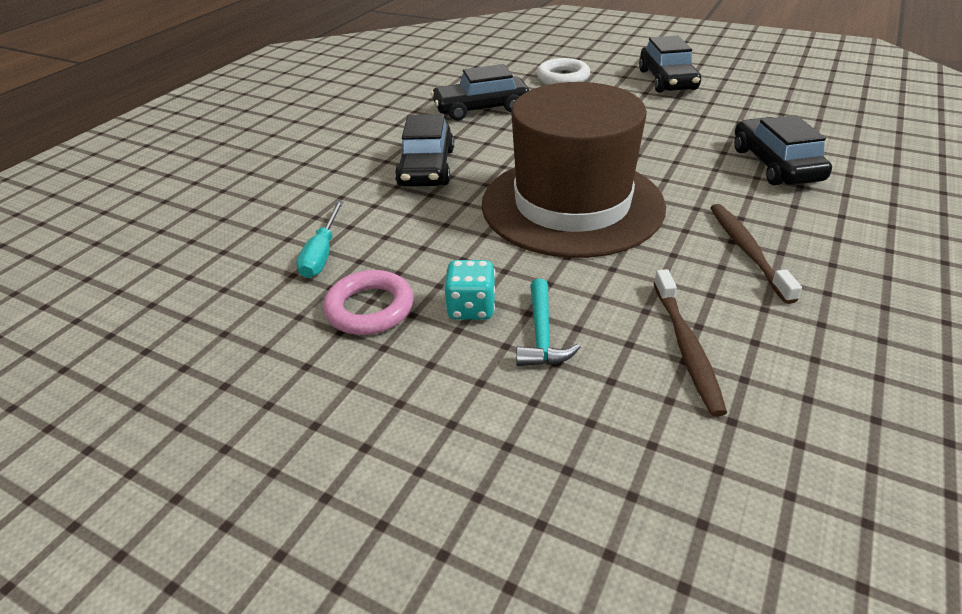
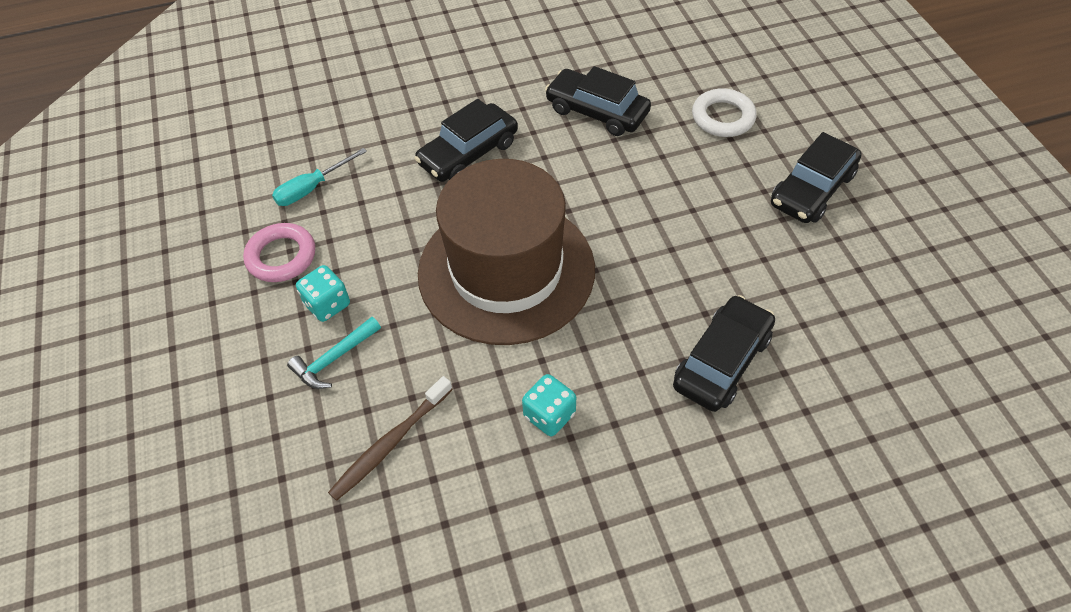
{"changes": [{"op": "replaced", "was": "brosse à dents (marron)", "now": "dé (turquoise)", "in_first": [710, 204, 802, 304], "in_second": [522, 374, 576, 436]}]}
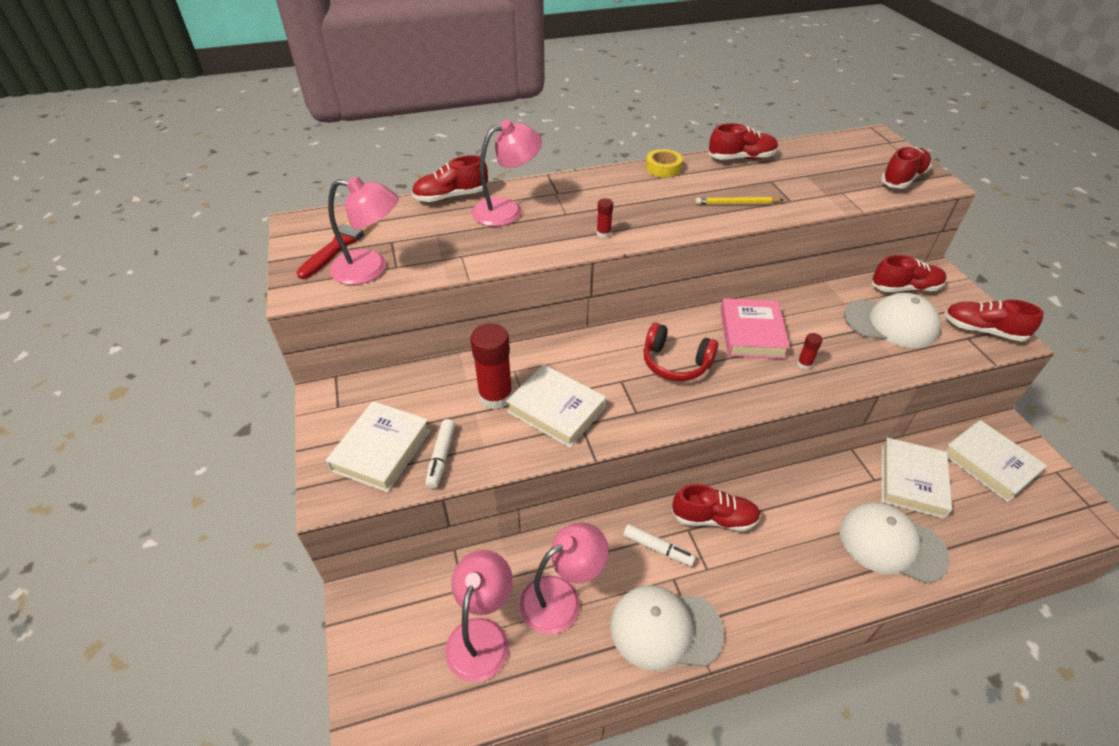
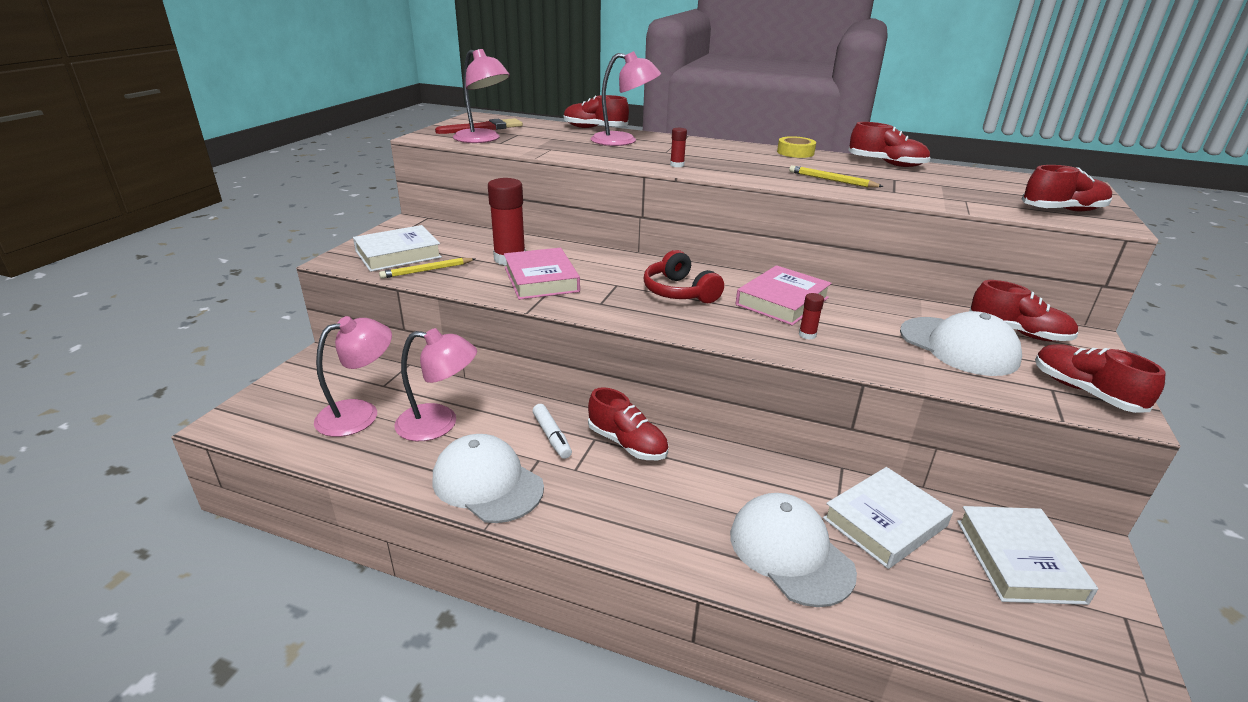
{"changes": [{"op": "recoloured", "was": "livre (blanc)", "now": "livre (rose)", "in_first": [506, 364, 606, 448], "in_second": [504, 248, 580, 300]}, {"op": "replaced", "was": "feutre (blanc)", "now": "crayon (jaune)", "in_first": [425, 419, 455, 489], "in_second": [379, 258, 475, 279]}]}
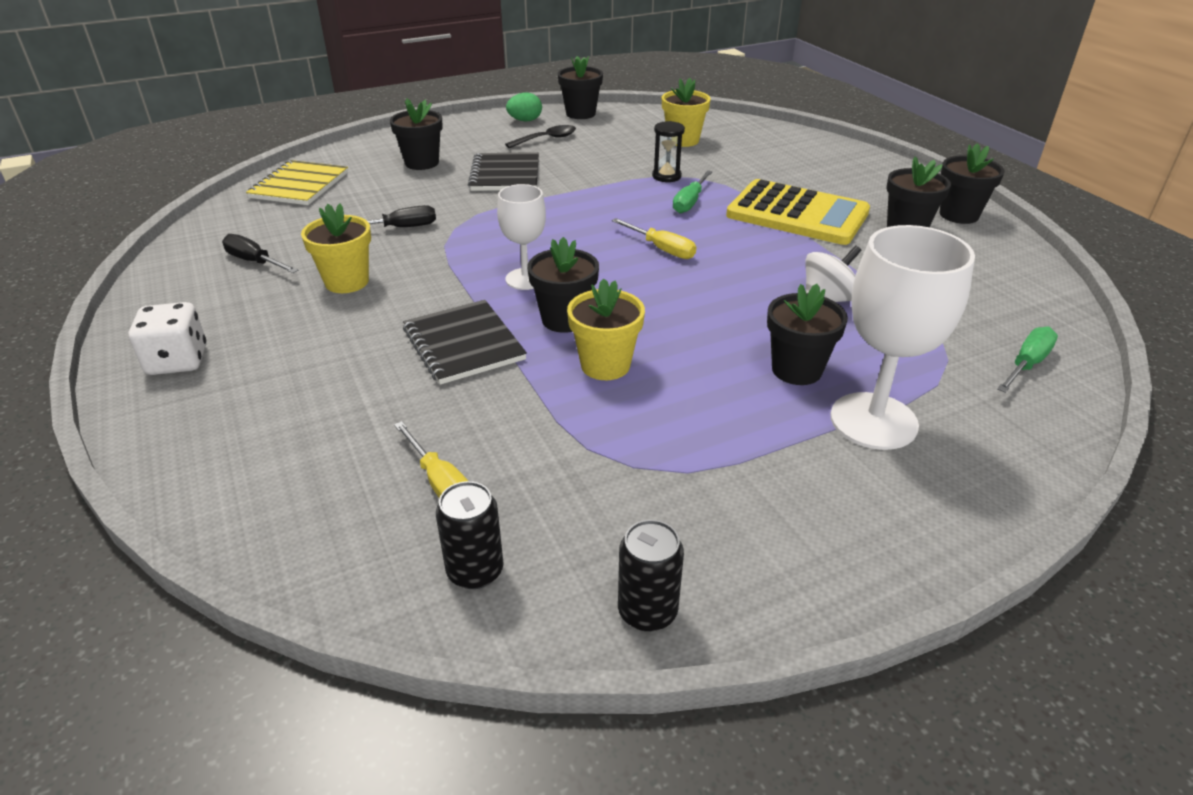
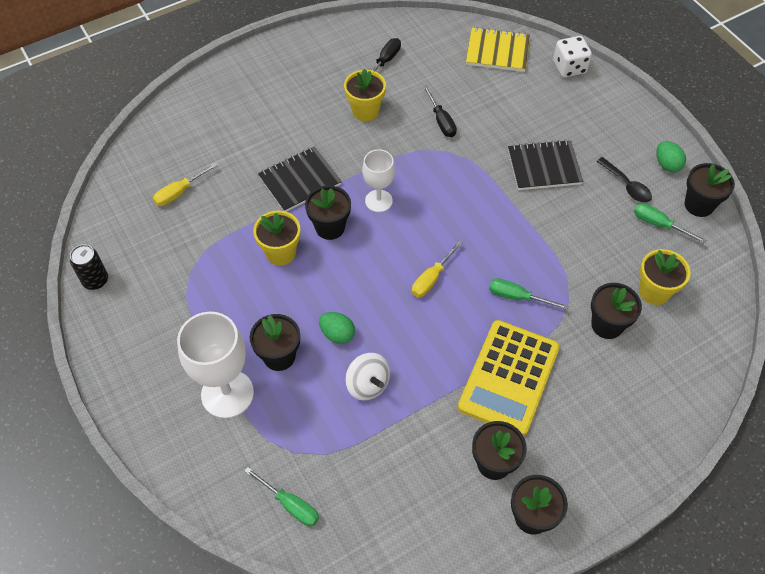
{"changes": [{"op": "moved", "was": "pot de fleurs (noir)", "in_first": [390, 99, 443, 170], "in_second": [591, 283, 642, 339]}, {"op": "removed", "was": "sablier (noir)", "in_first": [652, 121, 685, 182]}, {"op": "moved", "was": "dé (blanc)", "in_first": [129, 302, 206, 375], "in_second": [553, 36, 592, 78]}, {"op": "removed", "was": "canette (noir)", "in_first": [436, 481, 504, 589]}, {"op": "added", "now": "tournevis (vert)", "in_second": [634, 203, 707, 244]}, {"op": "added", "now": "œuf (vert)", "in_second": [319, 312, 355, 344]}]}
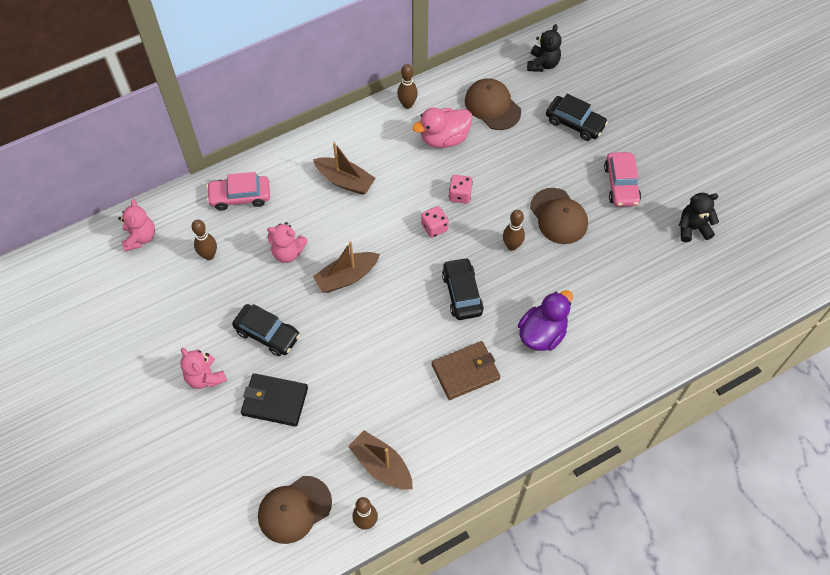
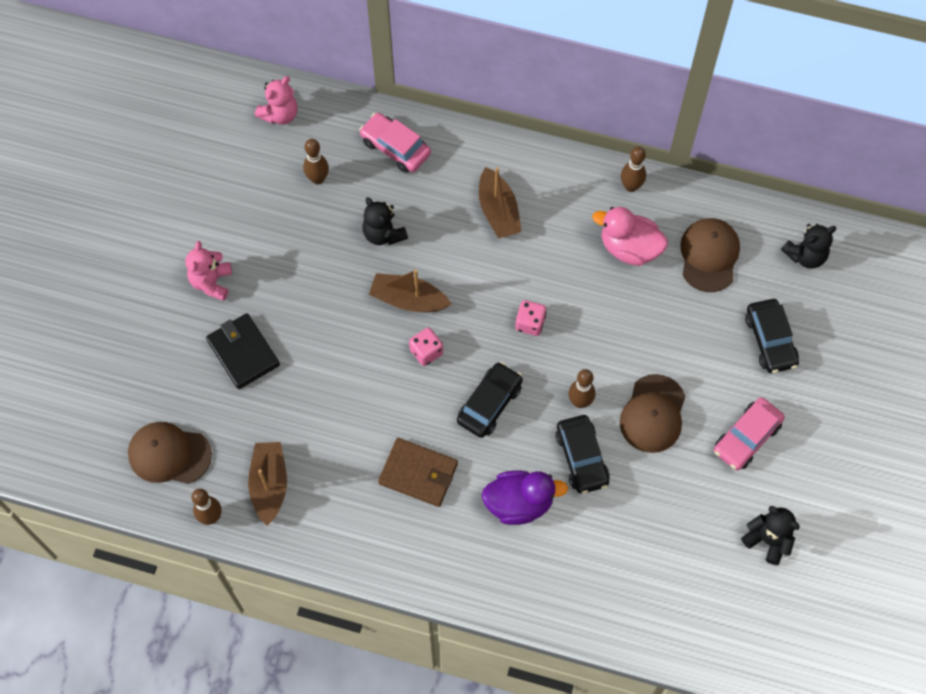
{"changes": [{"op": "moved", "was": "dé (rose)", "in_first": [449, 175, 473, 204], "in_second": [409, 327, 443, 366]}, {"op": "recoloured", "was": "ours en peluche (rose)", "now": "ours en peluche (noir)", "in_first": [267, 222, 308, 263], "in_second": [362, 197, 408, 245]}, {"op": "moved", "was": "voiture (noir)", "in_first": [232, 304, 300, 356], "in_second": [556, 415, 610, 494]}]}
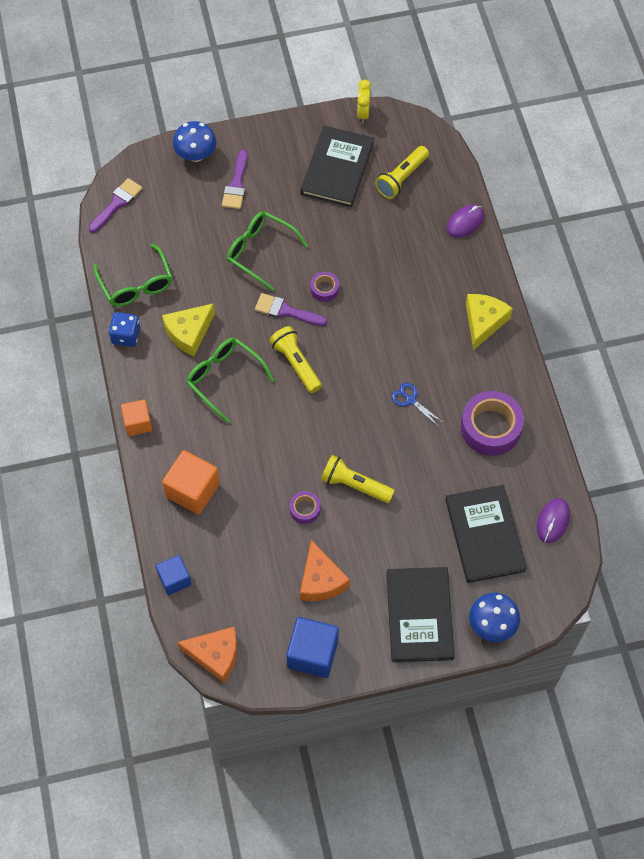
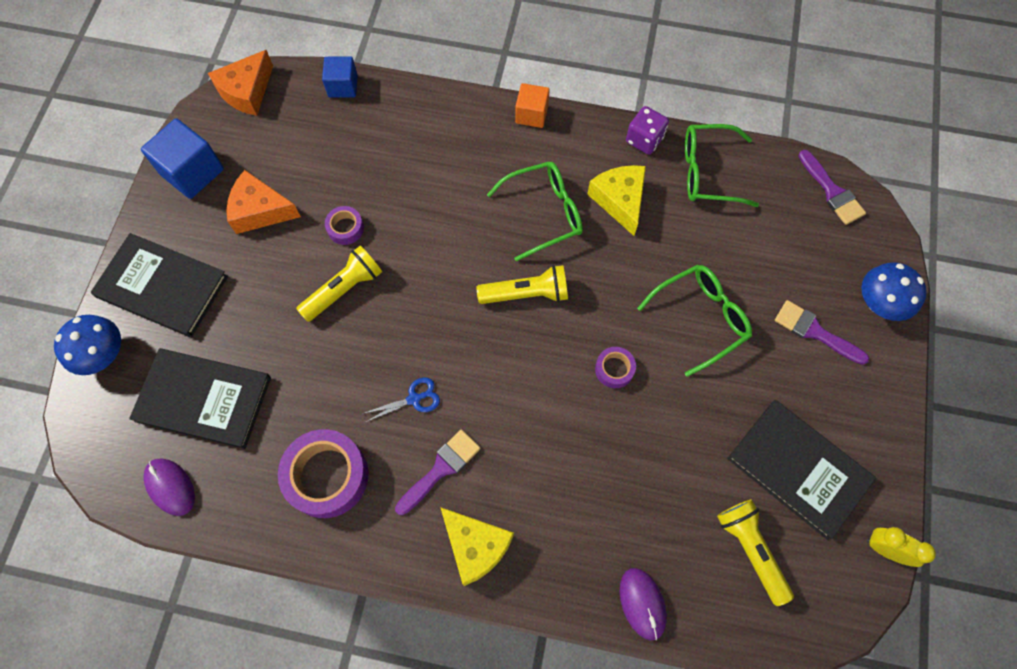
{"changes": [{"op": "moved", "was": "pinceau (violet)", "in_first": [255, 293, 327, 326], "in_second": [395, 430, 480, 515]}, {"op": "recoloured", "was": "dé (bleu)", "now": "dé (violet)", "in_first": [109, 312, 140, 347], "in_second": [626, 106, 669, 155]}, {"op": "removed", "was": "cube (orange)", "in_first": [162, 450, 220, 515]}]}
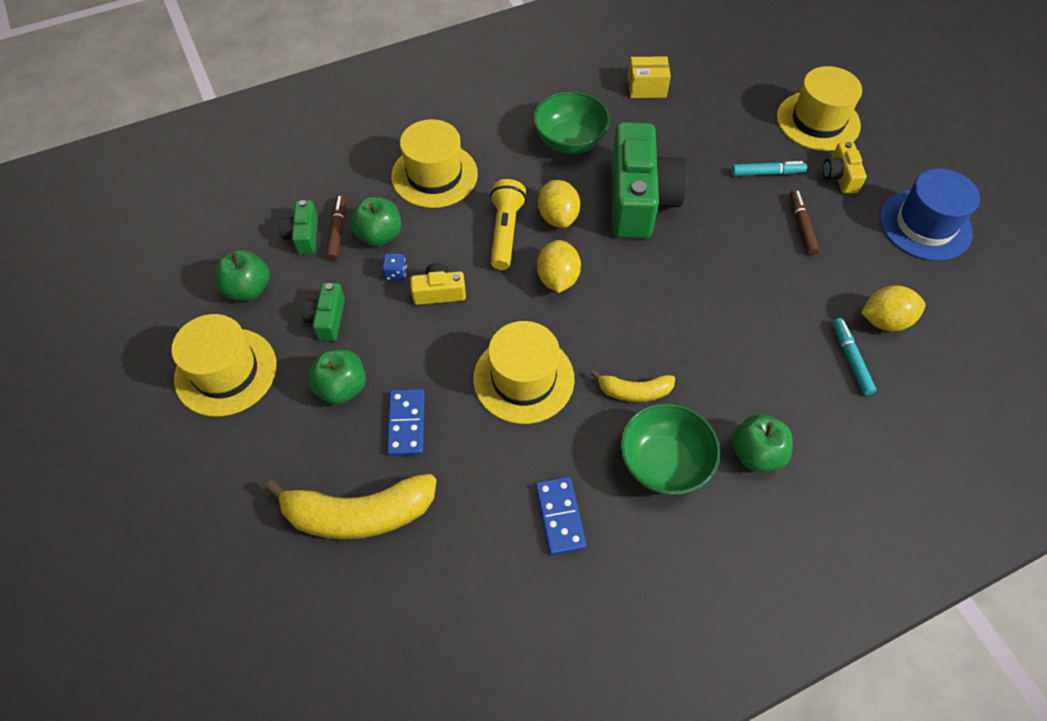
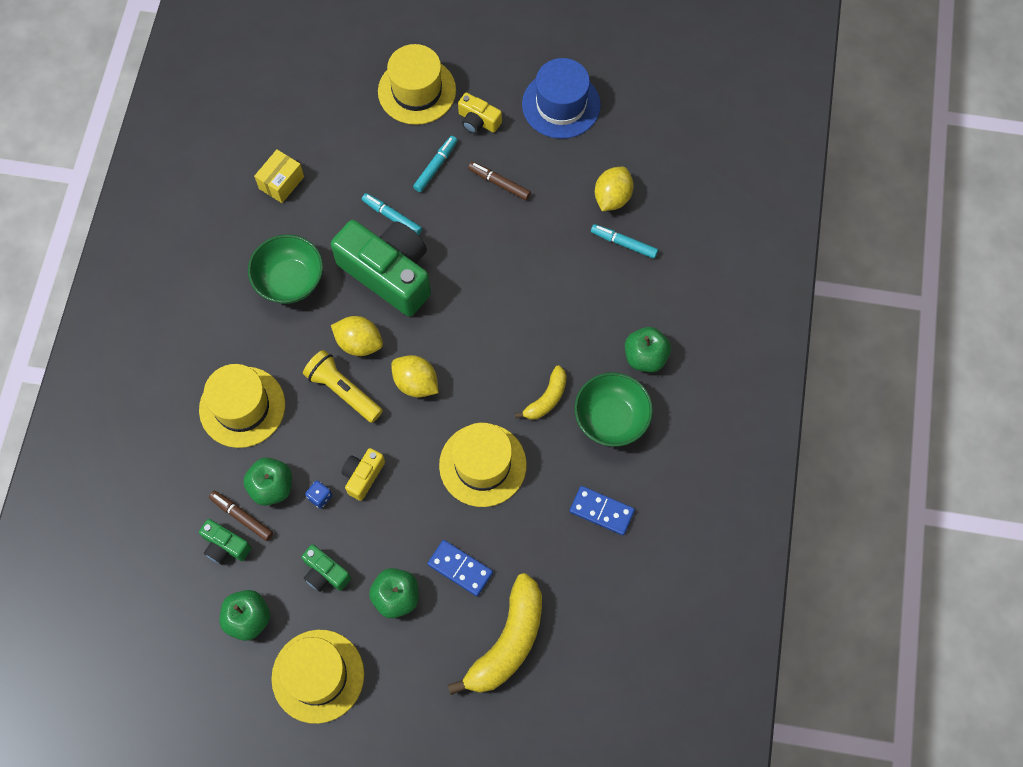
{"changes": [{"op": "added", "now": "feutre (turquoise)", "in_second": [362, 193, 422, 235]}]}
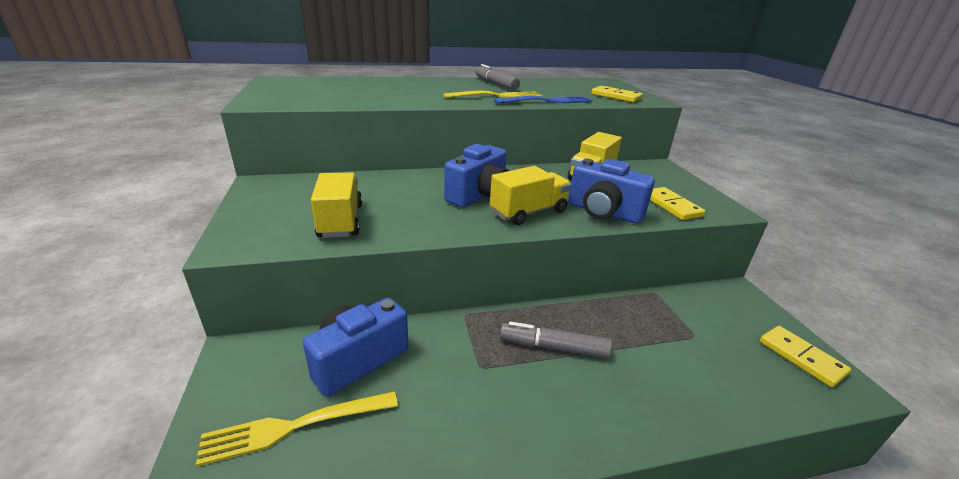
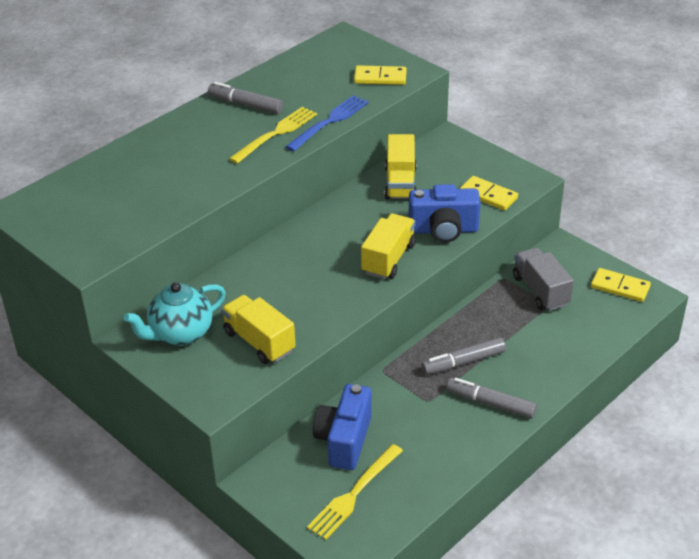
{"changes": [{"op": "removed", "was": "appareil photo (bleu)", "in_first": [444, 144, 509, 208]}, {"op": "added", "now": "camion (gris)", "in_second": [513, 247, 574, 311]}, {"op": "added", "now": "théière (turquoise)", "in_second": [124, 282, 226, 346]}, {"op": "added", "now": "feutre (gris)", "in_second": [447, 378, 537, 419]}]}
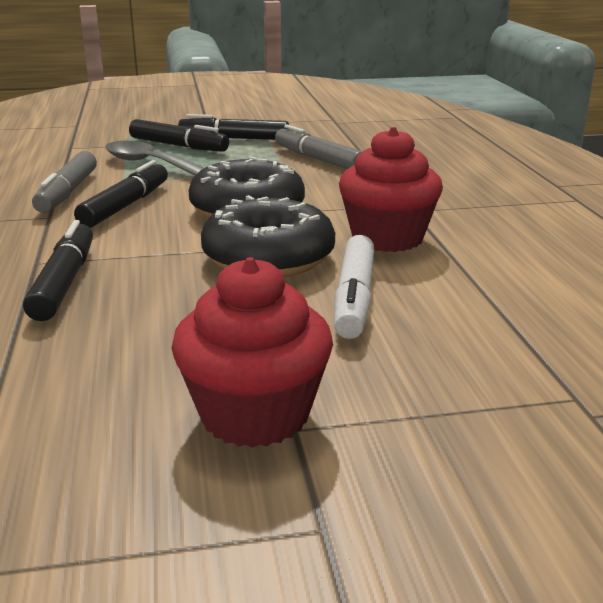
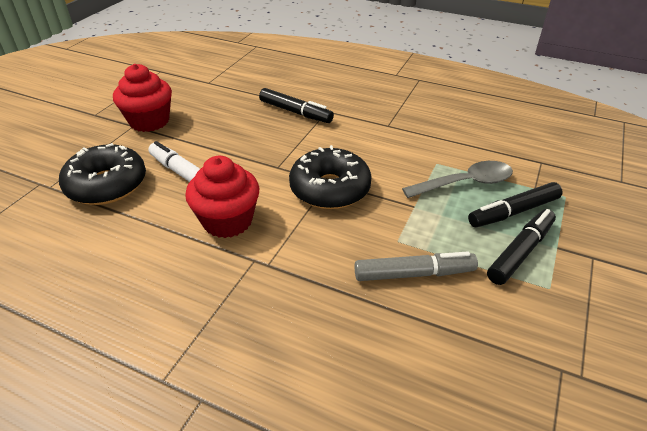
{"changes": [{"op": "removed", "was": "feutre (gris)", "in_first": [32, 151, 97, 213]}, {"op": "removed", "was": "feutre (noir)", "in_first": [74, 160, 168, 228]}, {"op": "moved", "was": "beignet (noir)", "in_first": [201, 195, 335, 277], "in_second": [59, 143, 146, 205]}]}
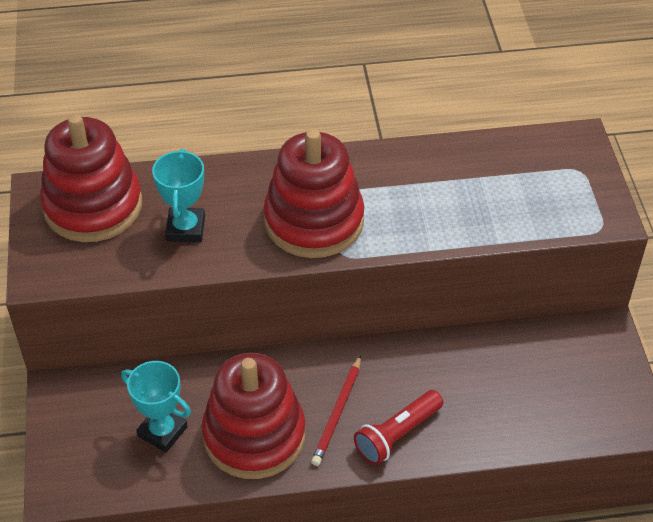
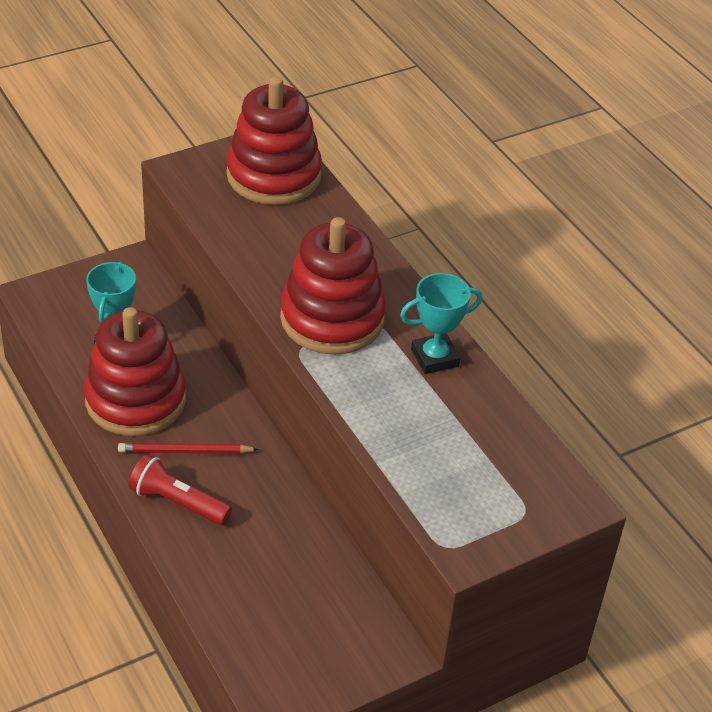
{"changes": [{"op": "moved", "was": "trophée (turquoise)", "in_first": [152, 149, 205, 242], "in_second": [400, 273, 482, 374]}]}
